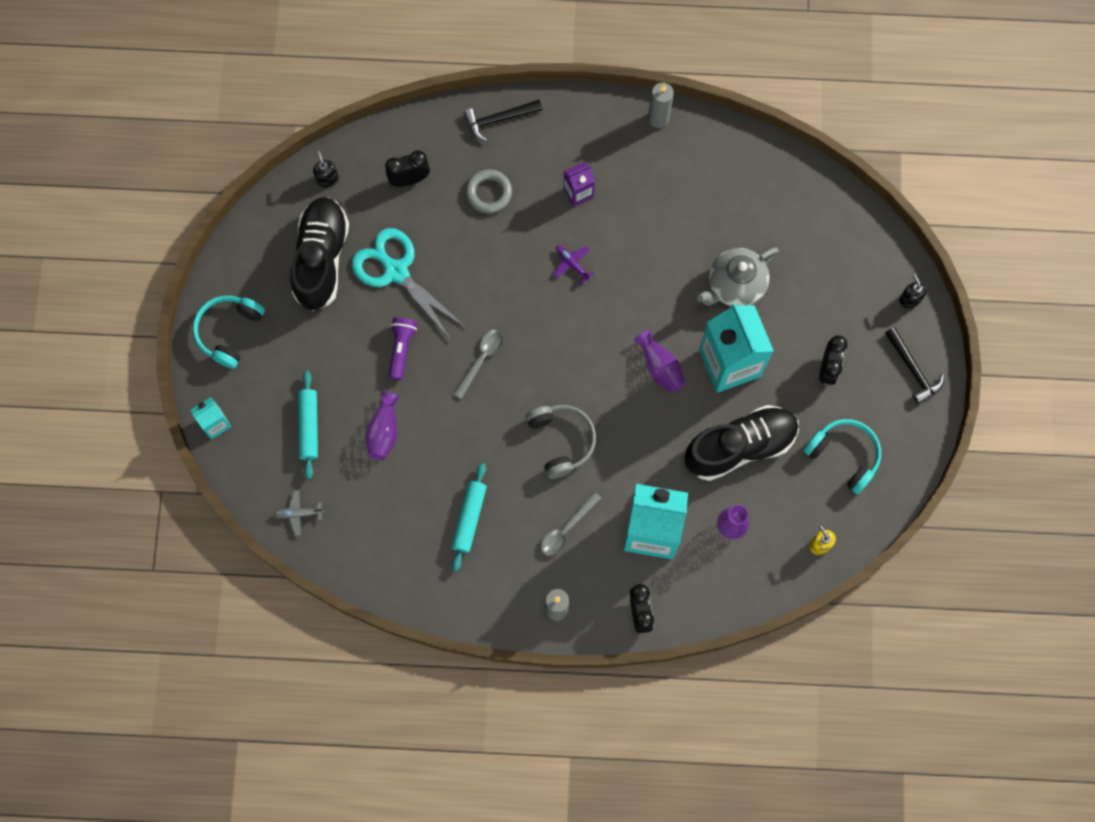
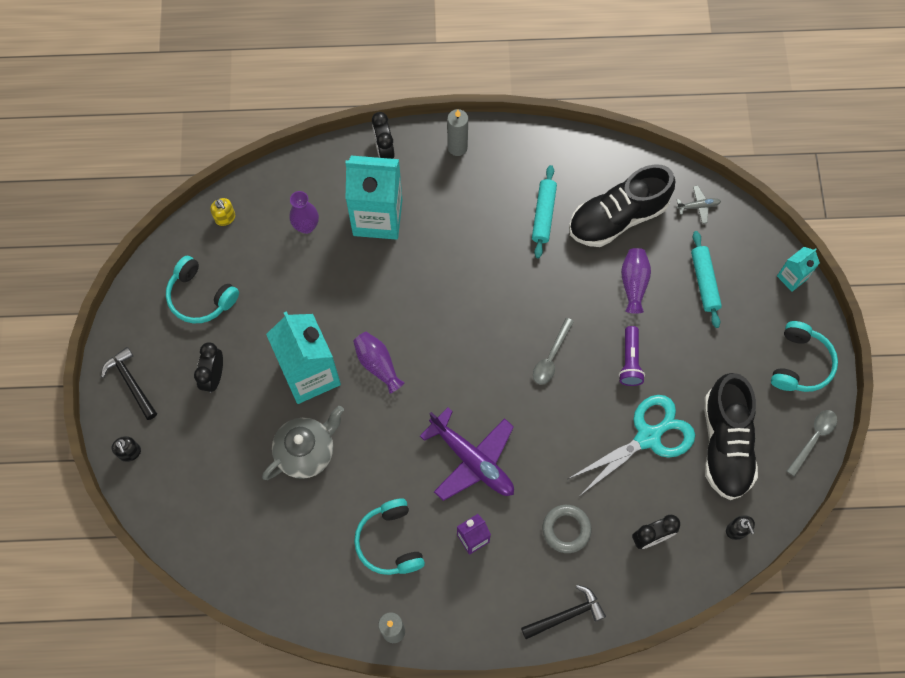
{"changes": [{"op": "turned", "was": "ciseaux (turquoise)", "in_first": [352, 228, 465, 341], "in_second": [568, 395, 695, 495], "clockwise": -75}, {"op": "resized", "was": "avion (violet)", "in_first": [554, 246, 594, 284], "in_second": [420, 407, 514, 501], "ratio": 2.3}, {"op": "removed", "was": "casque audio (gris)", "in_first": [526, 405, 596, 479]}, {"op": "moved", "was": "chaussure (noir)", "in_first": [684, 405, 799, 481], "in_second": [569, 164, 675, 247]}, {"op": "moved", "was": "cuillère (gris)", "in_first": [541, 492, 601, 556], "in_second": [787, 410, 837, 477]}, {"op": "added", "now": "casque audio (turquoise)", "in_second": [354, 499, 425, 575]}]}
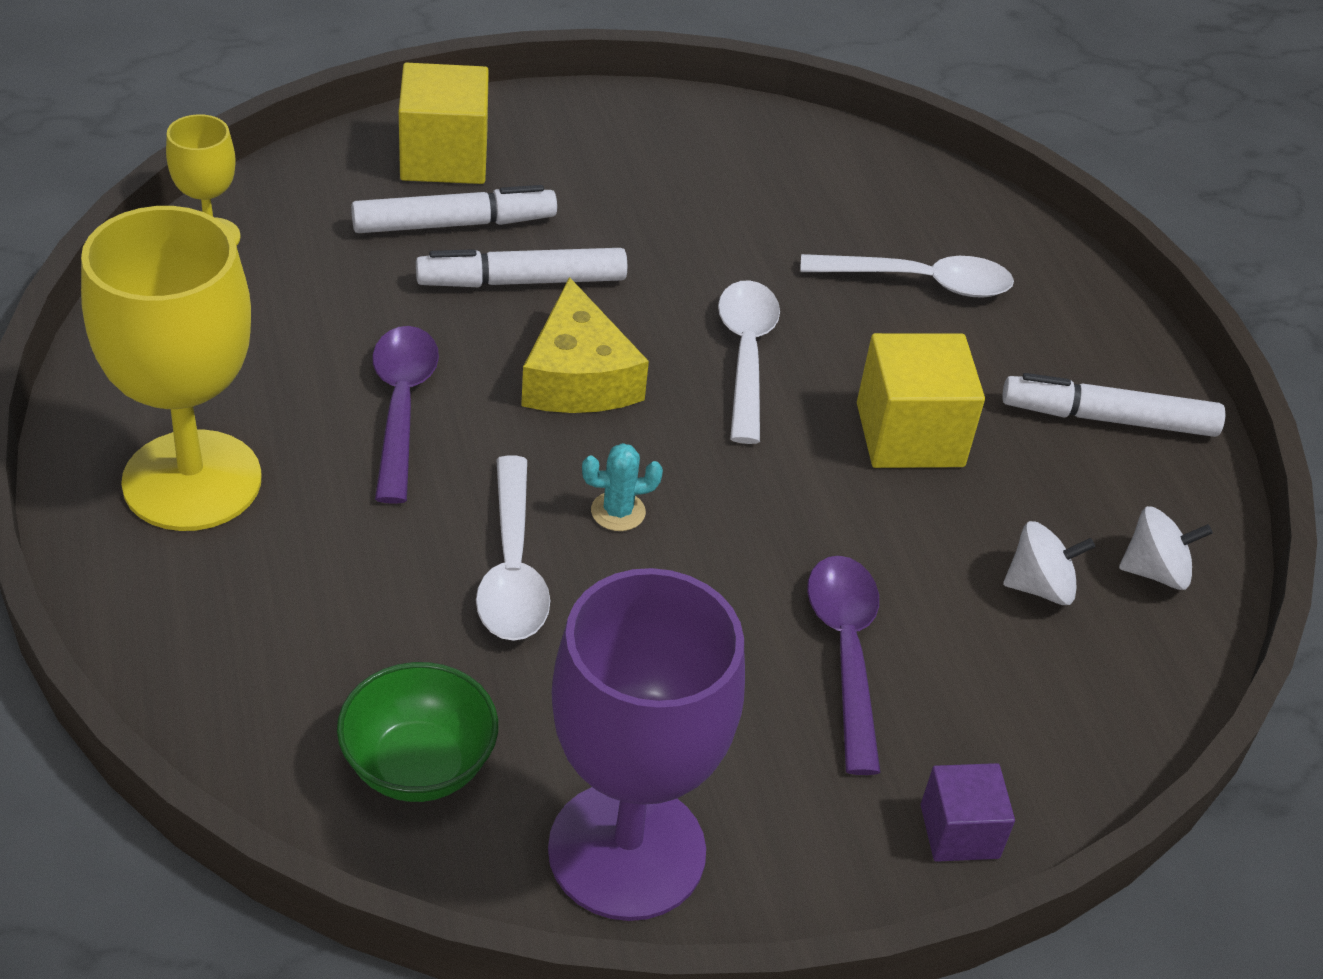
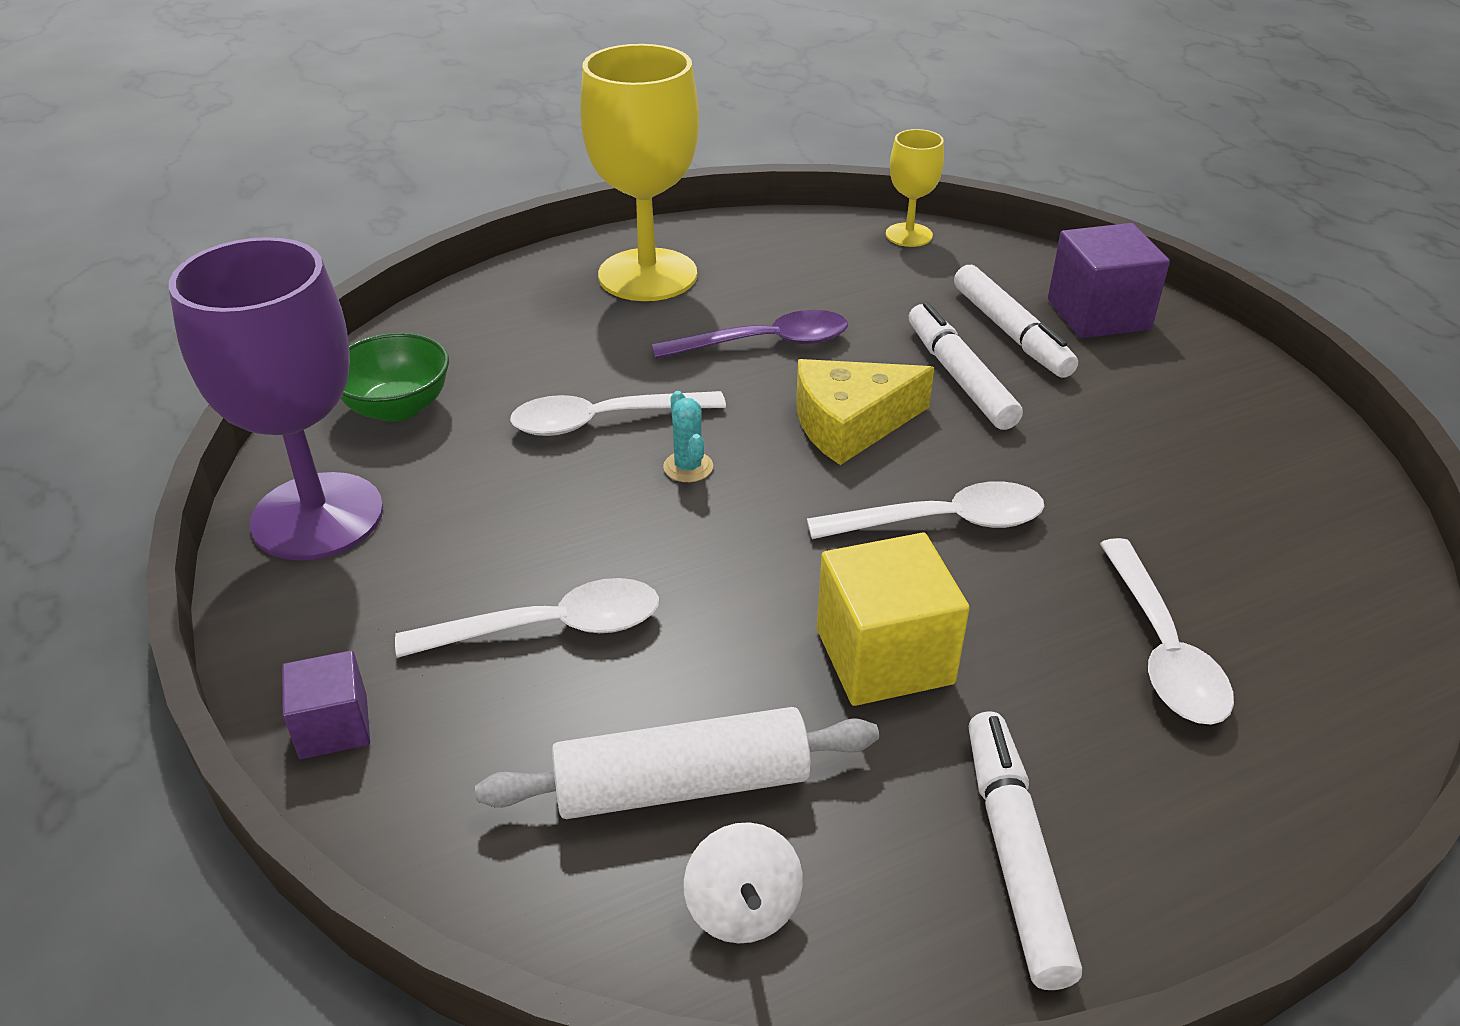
{"changes": [{"op": "recoloured", "was": "cube (jaune)", "now": "cube (violet)", "in_first": [399, 63, 489, 184], "in_second": [1048, 223, 1170, 339]}, {"op": "replaced", "was": "toupie (blanc)", "now": "rouleau à pâtisserie (blanc)", "in_first": [1003, 521, 1095, 605], "in_second": [475, 707, 879, 819]}, {"op": "recoloured", "was": "cuillère (violet)", "now": "cuillère (blanc)", "in_first": [807, 556, 881, 775], "in_second": [395, 578, 659, 658]}]}
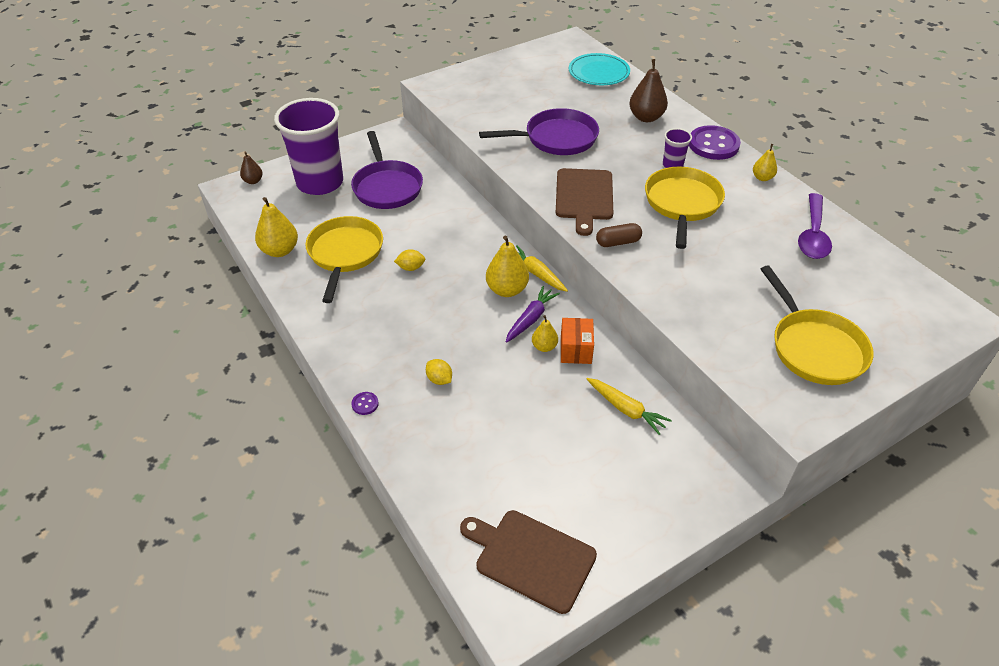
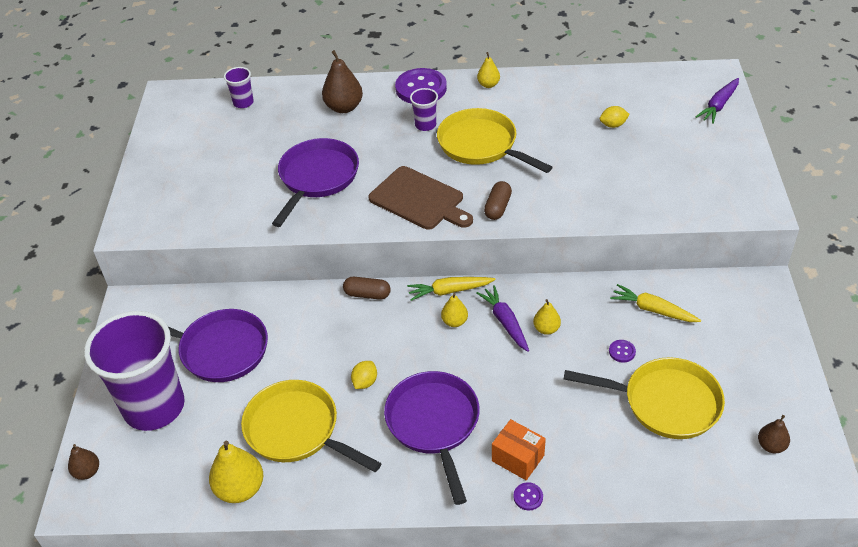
{"changes": [{"op": "replaced", "was": "assiette (turquoise)", "now": "gobelet (violet)", "in_first": [569, 53, 630, 85], "in_second": [224, 67, 254, 108]}, {"op": "removed", "was": "cuillère (violet)", "in_first": [798, 193, 832, 259]}, {"op": "resized", "was": "poire (jaune)", "in_first": [486, 236, 529, 297], "in_second": [441, 293, 468, 327], "ratio": 0.58}, {"op": "moved", "was": "poêle (jaune)", "in_first": [761, 265, 874, 385], "in_second": [564, 357, 725, 439]}, {"op": "moved", "was": "boîte (orange)", "in_first": [561, 318, 594, 364], "in_second": [492, 419, 546, 480]}, {"op": "moved", "was": "citron (jaune)", "in_first": [426, 359, 452, 385], "in_second": [600, 106, 630, 128]}, {"op": "turned", "was": "carotte (jaune)", "in_first": [586, 378, 672, 435], "in_second": [610, 284, 701, 322], "clockwise": -135}, {"op": "replaced", "was": "planche à découper (marron)", "now": "poire (marron)", "in_first": [460, 510, 597, 614], "in_second": [758, 415, 790, 453]}, {"op": "added", "now": "carotte (violet)", "in_second": [696, 78, 739, 124]}, {"op": "added", "now": "gélule (marron)", "in_second": [343, 277, 391, 300]}, {"op": "added", "now": "bouton (violet)", "in_second": [609, 340, 636, 362]}, {"op": "added", "now": "poêle (violet)", "in_second": [384, 371, 480, 505]}]}
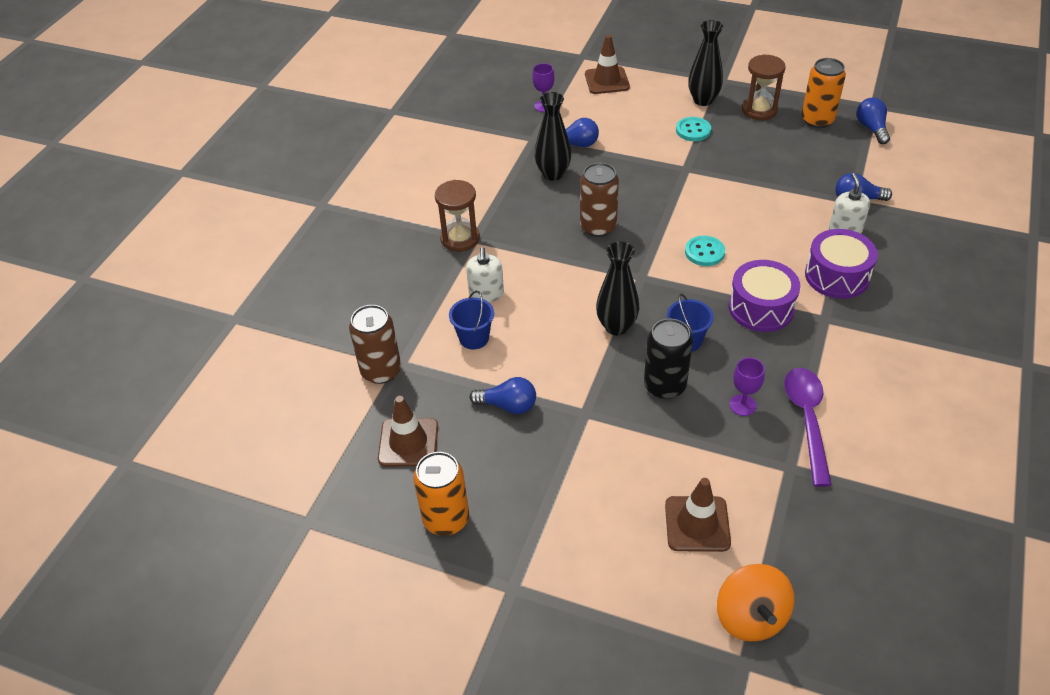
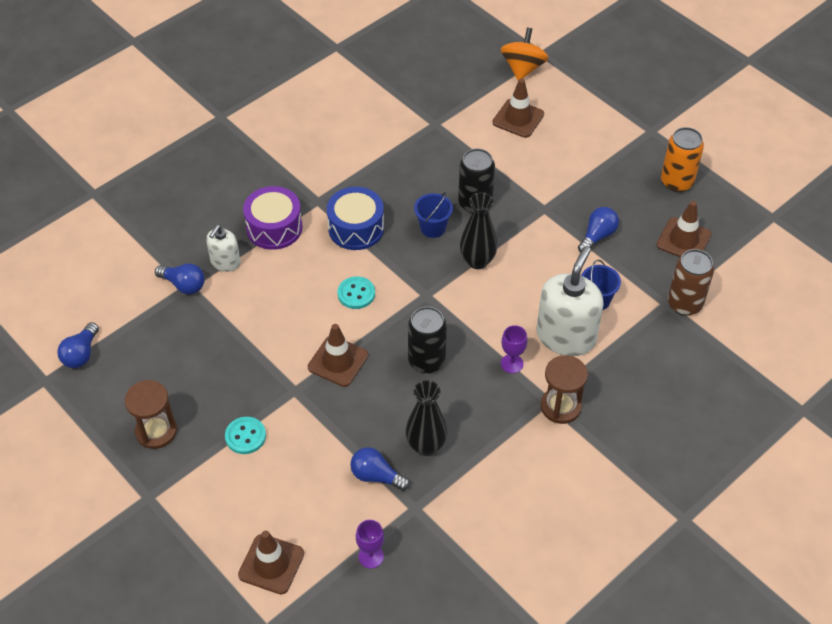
{"changes": [{"op": "removed", "was": "vase (noir)", "in_first": [688, 20, 723, 106]}, {"op": "removed", "was": "canette (orange)", "in_first": [802, 58, 846, 128]}, {"op": "recoloured", "was": "canette (marron)", "now": "canette (noir)", "in_first": [580, 163, 619, 237], "in_second": [408, 307, 447, 373]}, {"op": "resized", "was": "distributeur de savon (blanc)", "in_first": [466, 247, 504, 302], "in_second": [537, 246, 604, 356], "ratio": 1.84}, {"op": "recoloured", "was": "tambour (violet)", "now": "tambour (bleu)", "in_first": [729, 260, 800, 332], "in_second": [327, 187, 384, 250]}, {"op": "moved", "was": "verre à pied (violet)", "in_first": [729, 358, 765, 416], "in_second": [501, 325, 527, 373]}, {"op": "removed", "was": "cuillère (violet)", "in_first": [784, 368, 832, 487]}, {"op": "turned", "was": "ampoule (bleu)", "in_first": [470, 377, 536, 414], "in_second": [578, 207, 619, 253], "clockwise": 90}, {"op": "added", "now": "cône de chantier (marron)", "in_second": [308, 324, 368, 387]}]}
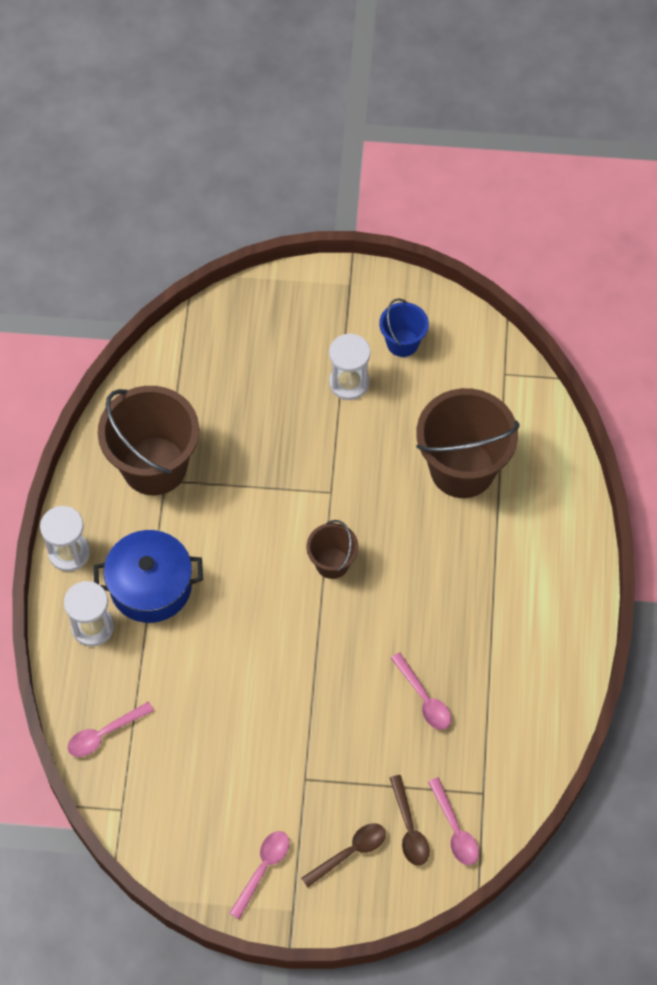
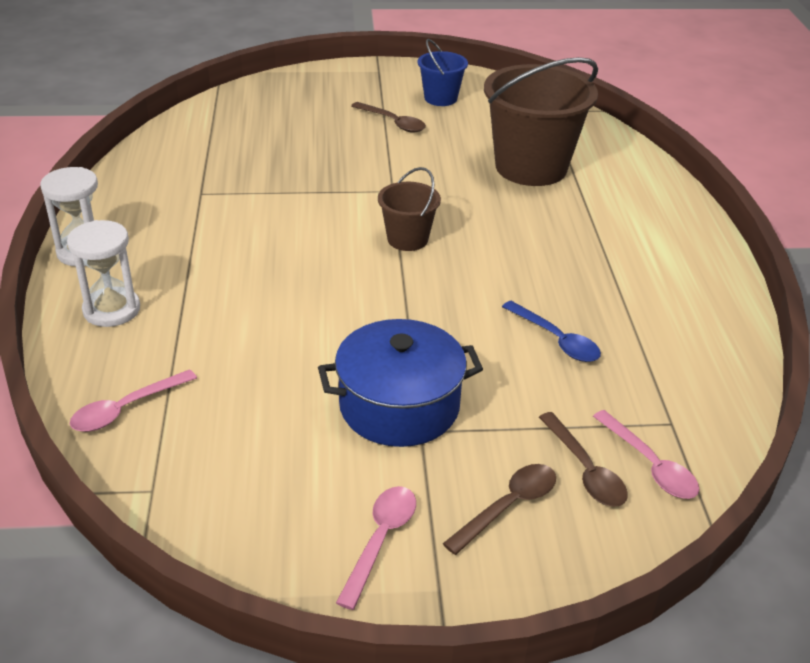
{"changes": [{"op": "replaced", "was": "sablier (blanc)", "now": "cuillère (marron)", "in_first": [329, 333, 371, 400], "in_second": [351, 102, 426, 133]}, {"op": "removed", "was": "seau (marron)", "in_first": [98, 386, 199, 495]}, {"op": "moved", "was": "marmite (bleu)", "in_first": [94, 530, 203, 623], "in_second": [318, 319, 483, 447]}, {"op": "recoloured", "was": "cuillère (rose)", "now": "cuillère (bleu)", "in_first": [391, 652, 451, 730], "in_second": [502, 301, 601, 362]}]}
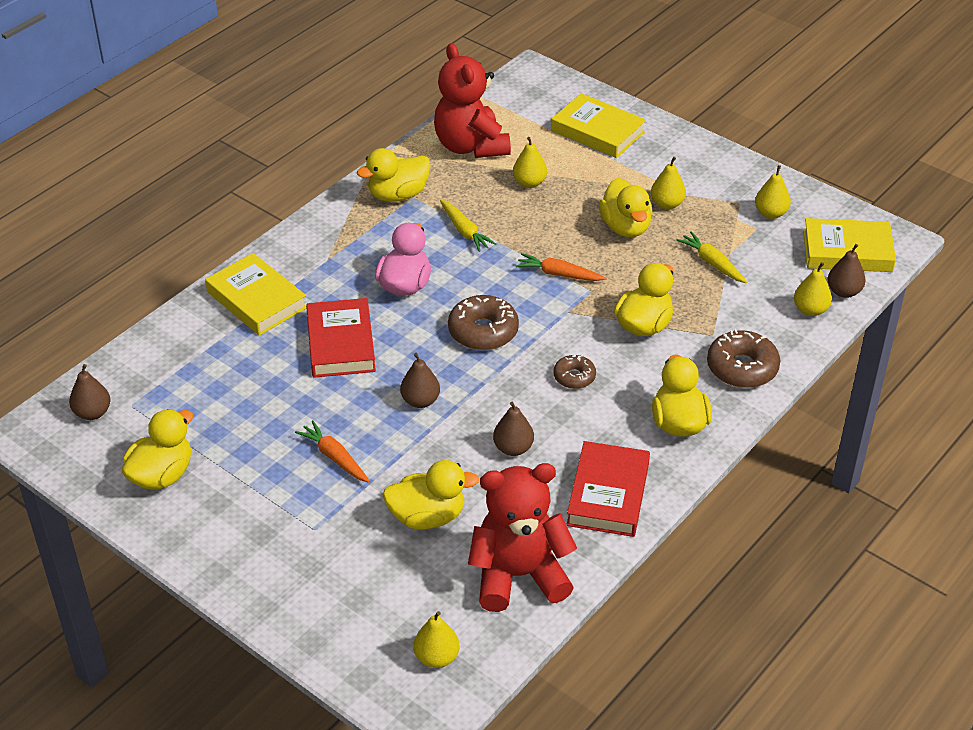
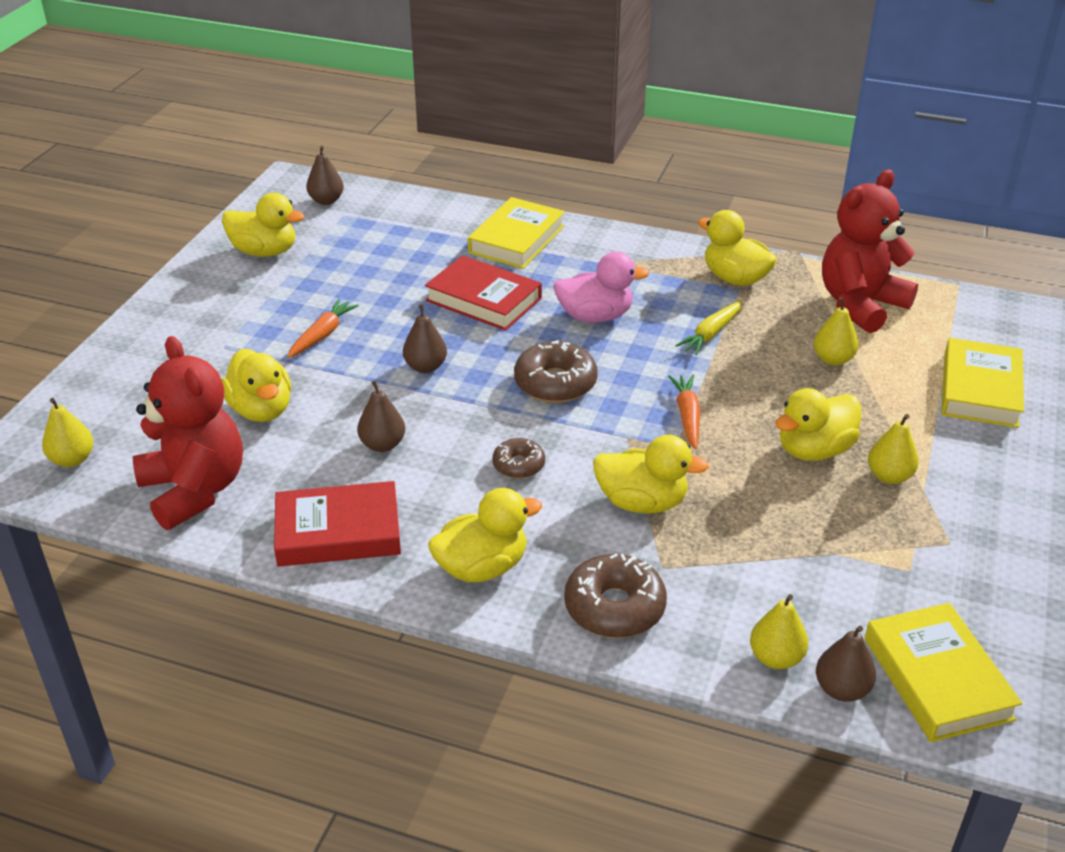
{"changes": [{"op": "removed", "was": "poire (jaune)", "in_first": [755, 165, 791, 219]}, {"op": "removed", "was": "carotte (jaune)", "in_first": [676, 231, 747, 283]}, {"op": "turned", "was": "livre (rouge)", "in_first": [306, 298, 376, 378], "in_second": [425, 255, 542, 331], "clockwise": 60}]}
